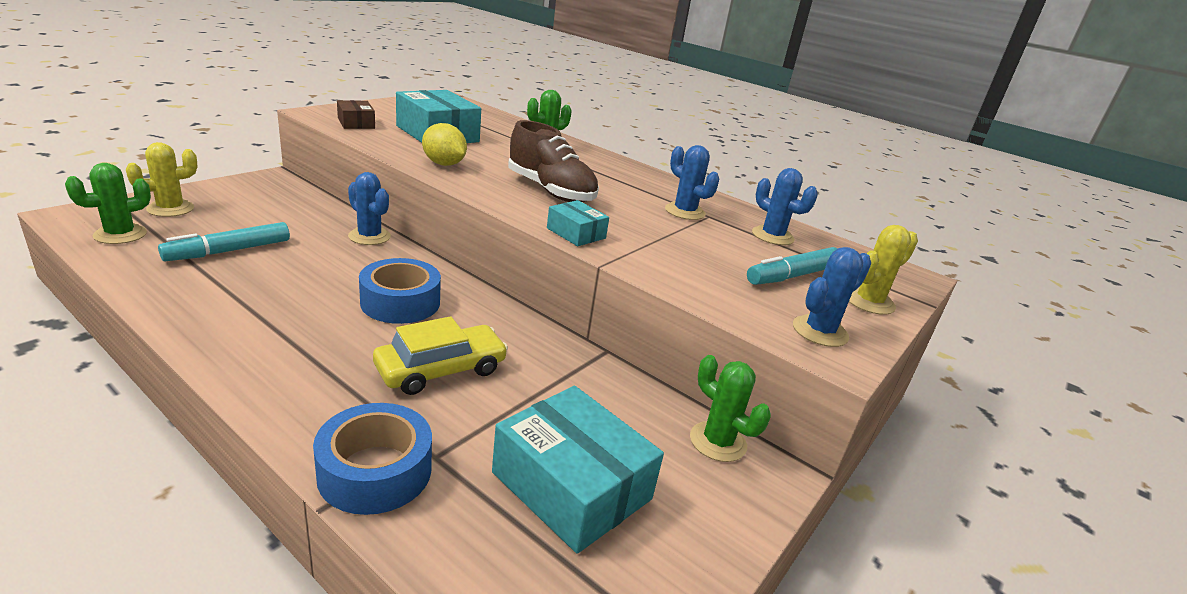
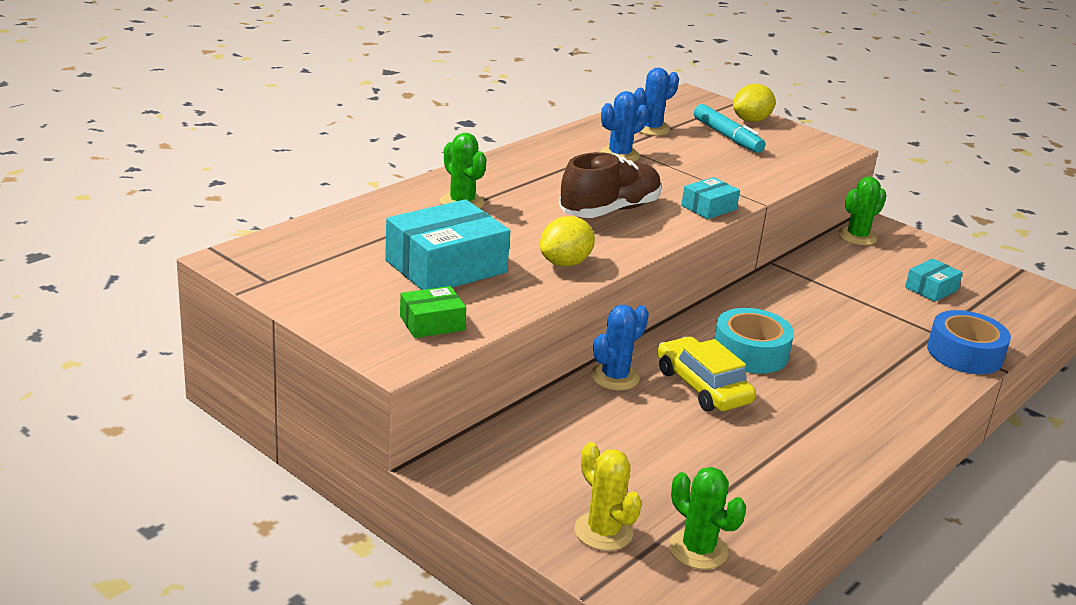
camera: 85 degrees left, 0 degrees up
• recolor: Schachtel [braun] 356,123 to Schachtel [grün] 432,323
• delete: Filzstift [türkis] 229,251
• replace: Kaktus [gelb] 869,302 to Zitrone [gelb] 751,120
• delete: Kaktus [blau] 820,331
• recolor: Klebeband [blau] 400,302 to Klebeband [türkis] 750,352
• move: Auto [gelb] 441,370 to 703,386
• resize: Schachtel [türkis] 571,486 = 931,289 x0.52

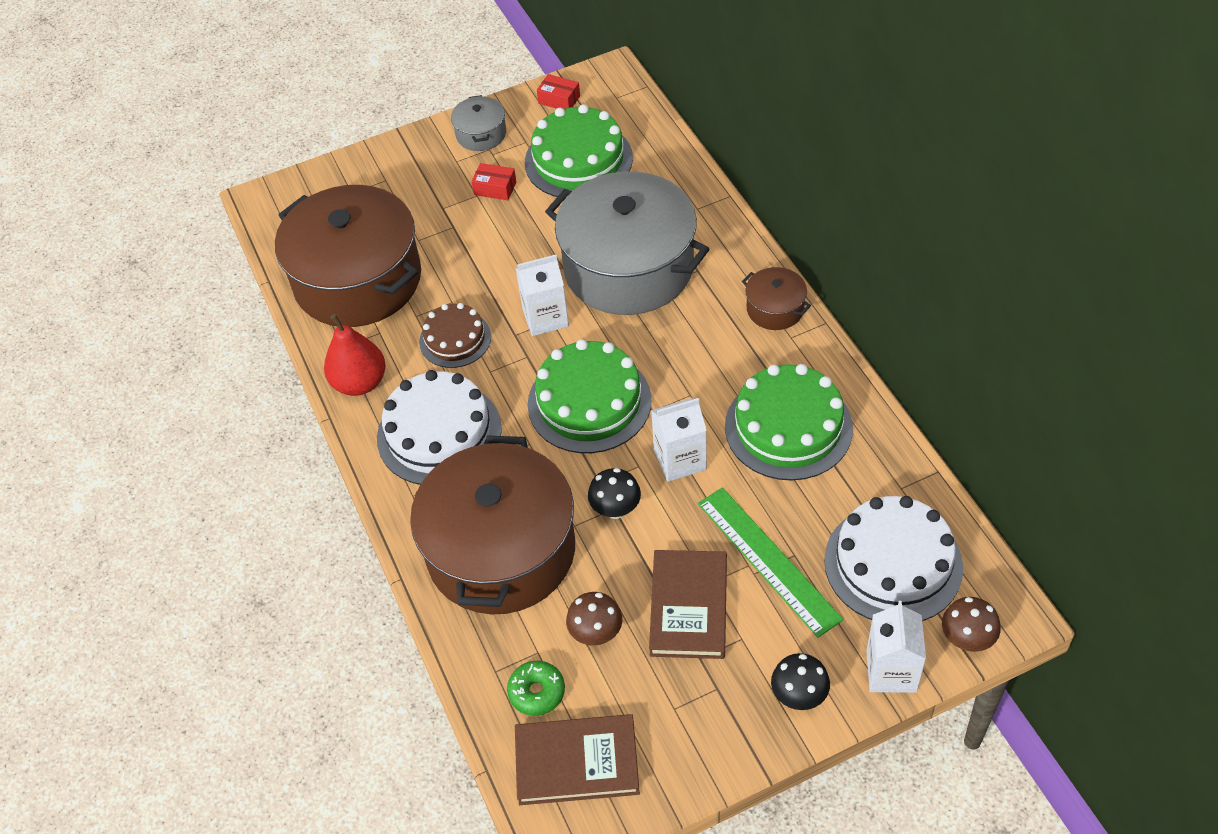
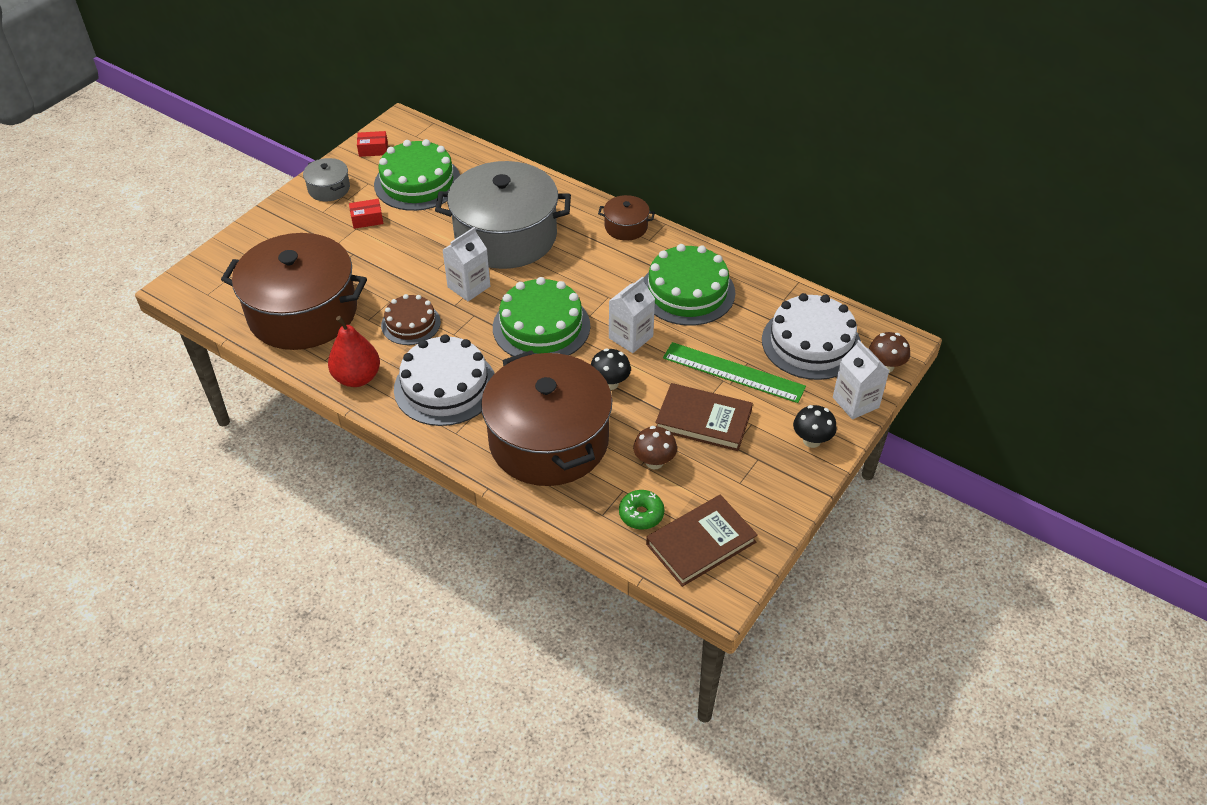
camera: 35 degrees left, 5 degrees down
• rotate: Buch [braun] 688,607 = 703,420 45 degrees counterclockwise

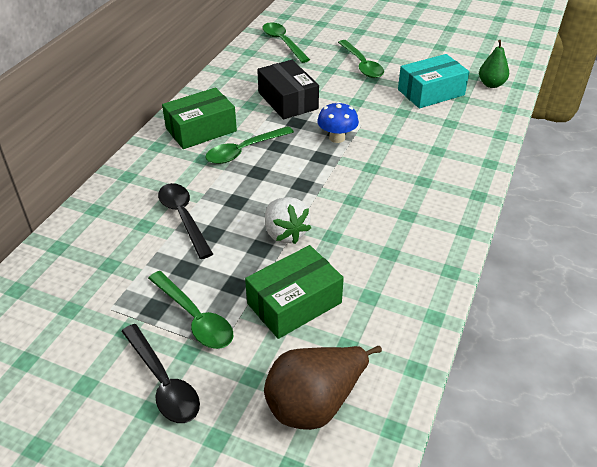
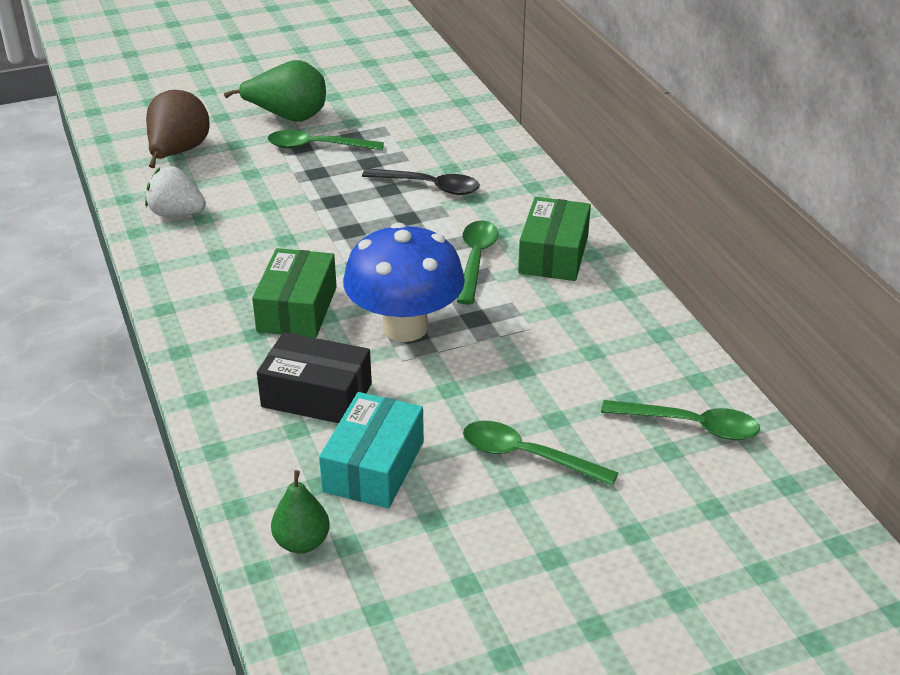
camera: 135 degrees right, 5 degrees down
• move: Schachtel [schwarz] 288,100 to 316,395
• resize: Pilz [blau] 337,138 = 405,327 x1.99
• move: Erdbeere [weiß] 285,233 to 176,213
• move: Schachtel [grün] 294,303 to 297,309
• replace: Löffel [schwarz] 163,382 to Birne [grün] 288,117

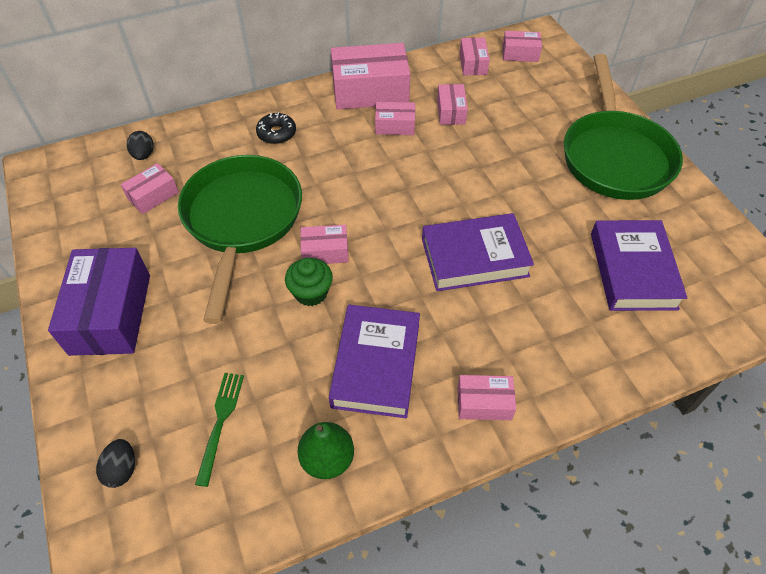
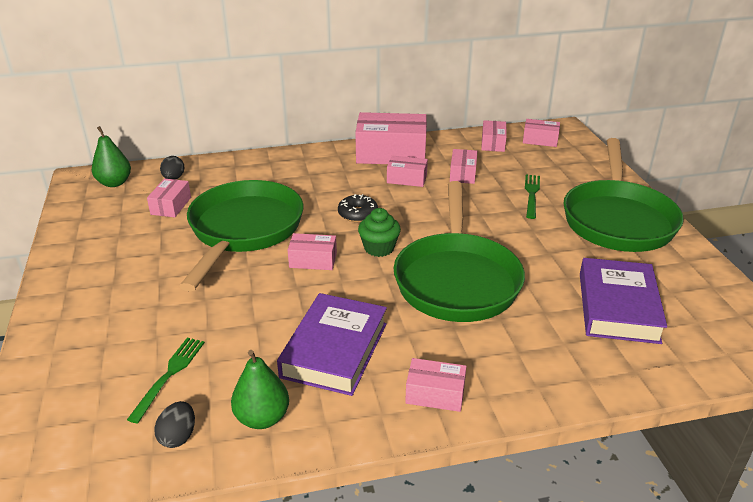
camera: 10 degrees right, 20 degrees down
• move: Donut [schwarz] 276,133 to 357,214
• rotate: Schachtel [rosa] 153,195 = 171,206 45 degrees counterclockwise
• replace: Buch [lila] 474,257 to Pfanne [grün] 456,280
• delete: Schachtel [lila] 111,314
• move: Muffin [grün] 311,292 to 379,248
• move: Ei [schwarz] 122,469 to 178,436
• insert: Birne [grün] 114,183
• insert: Gabel [grün] 531,194

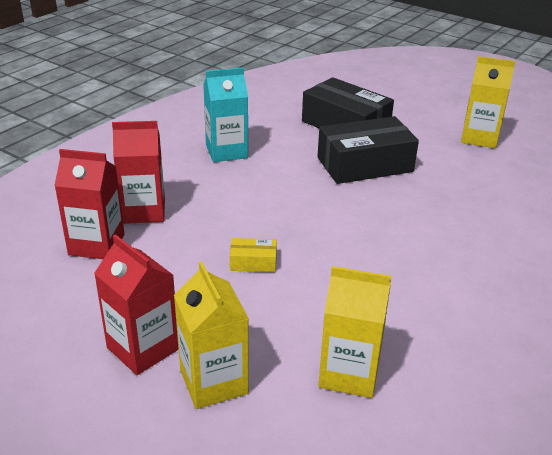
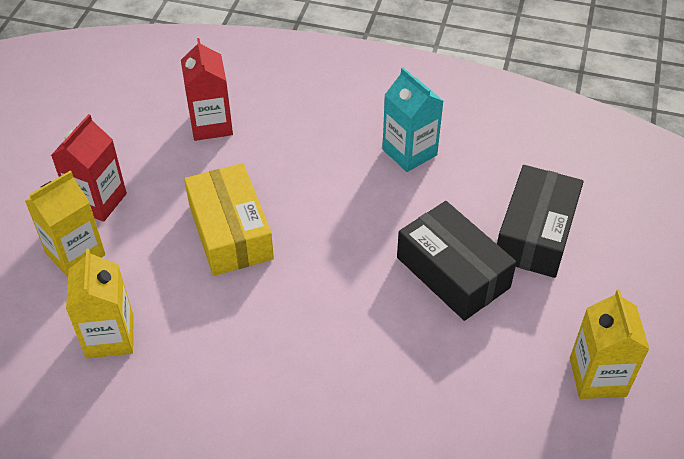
camera: 70 degrees right, 15 degrees up
• delete: Getränkekarton [rot] 144,211
• resize: Schachtel [gelb] 253,262 = 230,232 x2.25

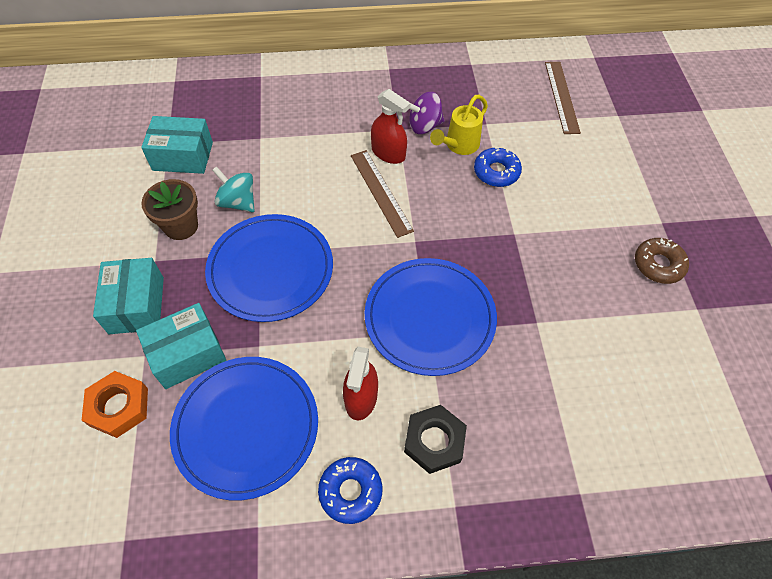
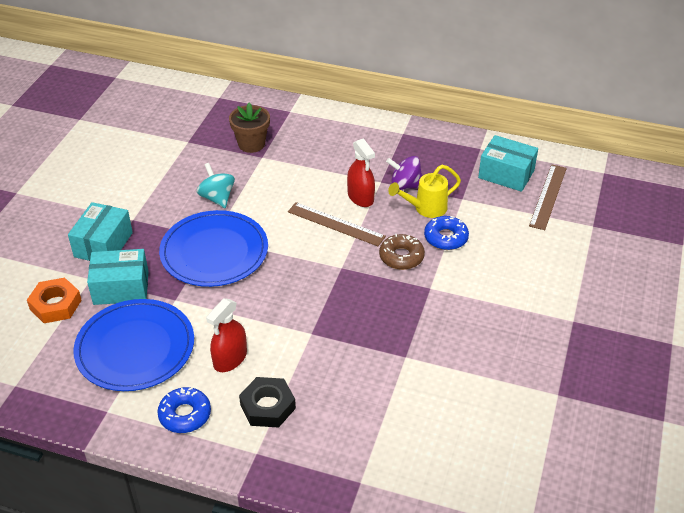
camera: 25 degrees right, 15 degrees down
• move: Schachtel [türkis] 183,156 to 506,174
• rotate: Lineal [braun] 381,192 = 336,224 60 degrees counterclockwise
• move: Blumentopf [braun] 181,226 to 251,144
• move: Donut [braun] 658,265 to 401,257
• delete: Teller [blau] 430,318

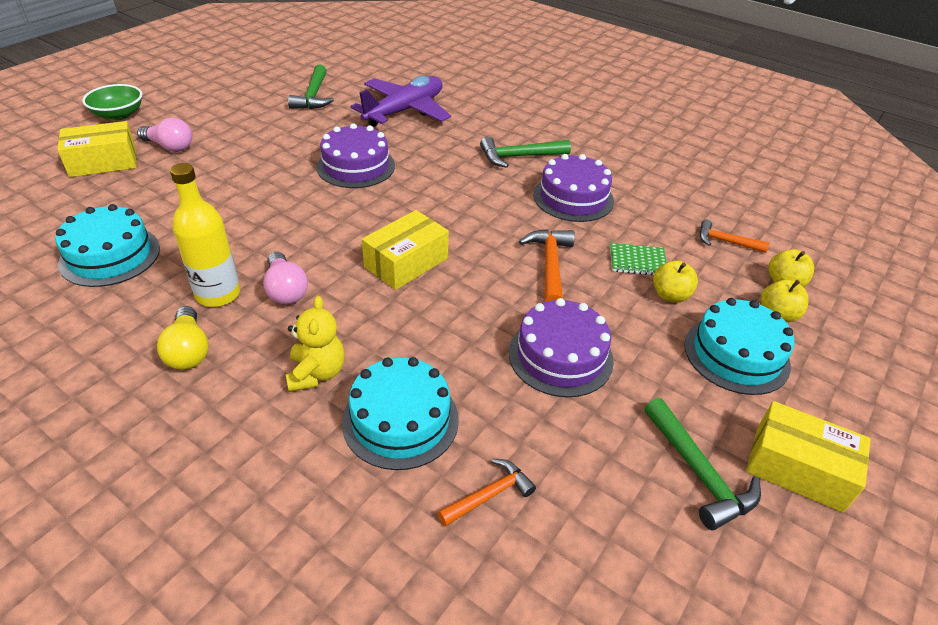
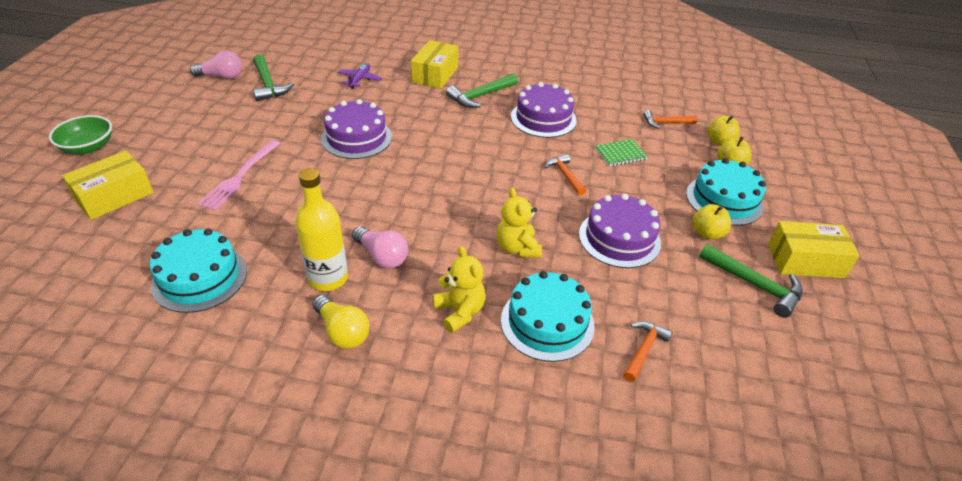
camera: 25 degrees left, 0 degrees up
• resize: Flugzeug [lila] 404,111 = 360,80 x0.46
• move: Glühbirne [rosa] 170,147 to 222,76
• move: Schachtel [gelb] 406,262 to 435,74
• resize: Hammer [orange] 550,266 = 565,175 x0.66
• move: Apfel [gelb] 670,295 to 707,233
• insert: Gabel [rosa] 240,177
• insert: Teddybär [gelb] 517,248

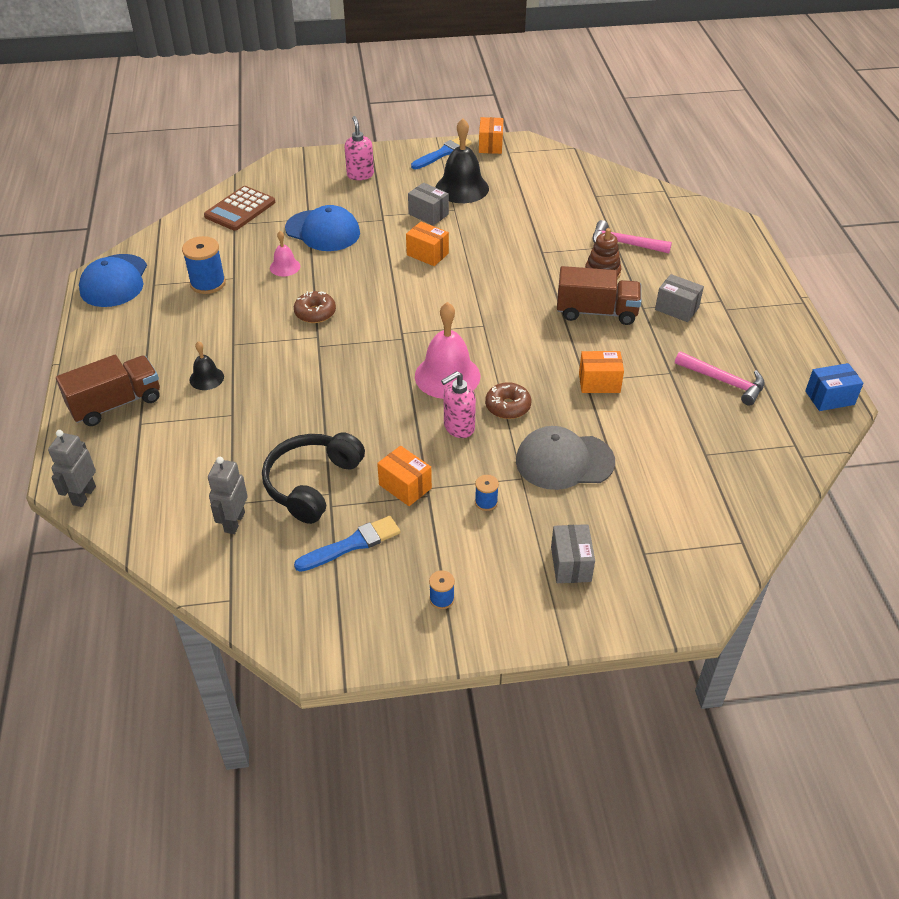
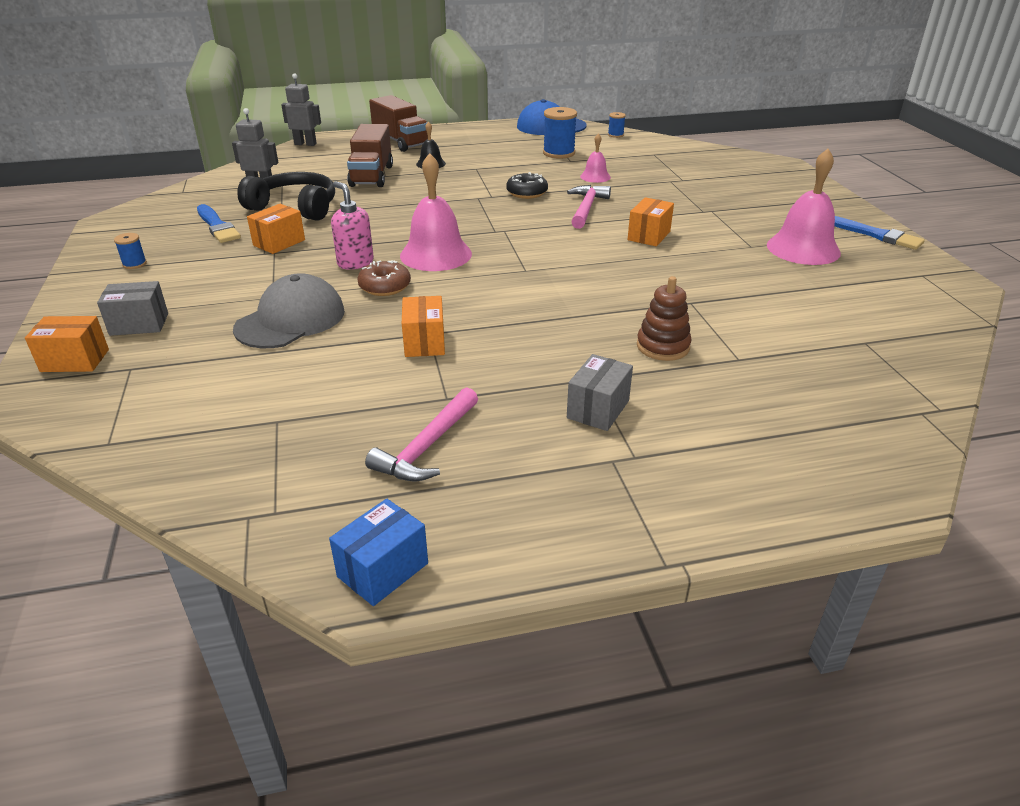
camera: 85 degrees right, 10 degrees down
• delete: Seifenspender [rosa] 360,175
• move: Schachtel [orange] 490,145 to 75,360
• recolor: Glocke [schwarz] 462,188 to Glocke [rosa] 803,248
• delete: Schachtel [grau] 428,214
• delete: Taschenrechner [braun] 240,209
• delete: Kappe [blau] 323,231
• move: Hammer [rosa] 624,244 to 586,208
• move: Lastwagen [braun] 596,312 to 371,176
• recolor: Donut [braun] 315,313 to Donut [schwarz] 527,193
• rotate: Schachtel [blau] 829,398 = 382,570 60 degrees clockwise
• rotate: Kappe [grau] 564,461 = 291,320 45 degrees clockwise
• move: Garnrolle [blau] 486,502 to 615,135

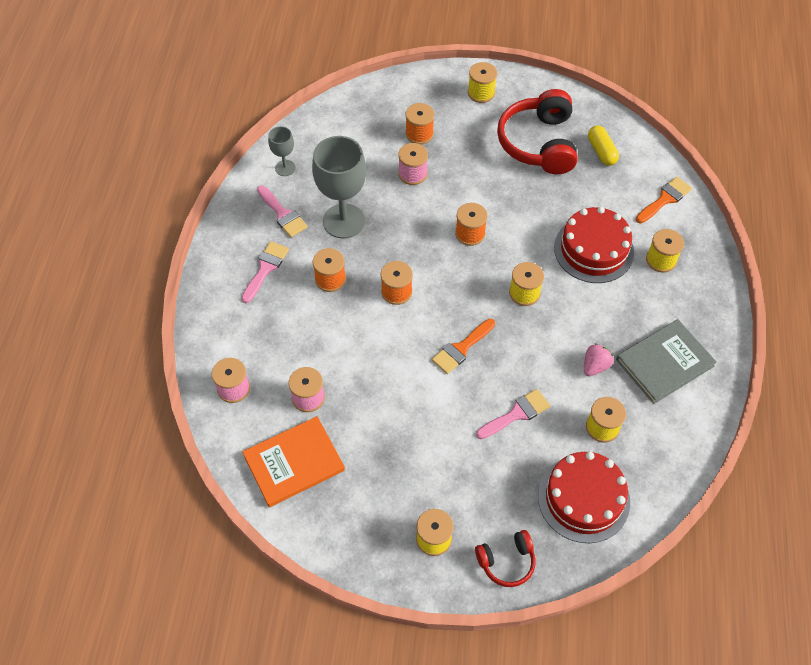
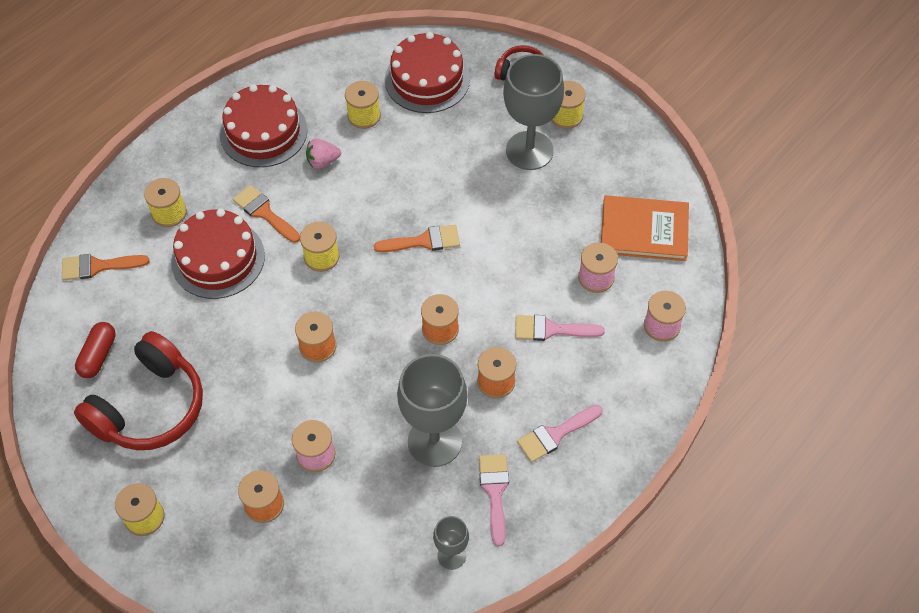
camera: 145 degrees left, 0 degrees up
• recolor: Kapsel [gelb] 601,151 to Kapsel [rot] 98,355
• replace: Buch [grau] 664,363 to Kuchen [rot] 263,132
• move: Pinsel [rosa] 516,414 to 551,329
• insert: Kelch [grau] 529,150
• insert: Pinsel [orange] 264,213

